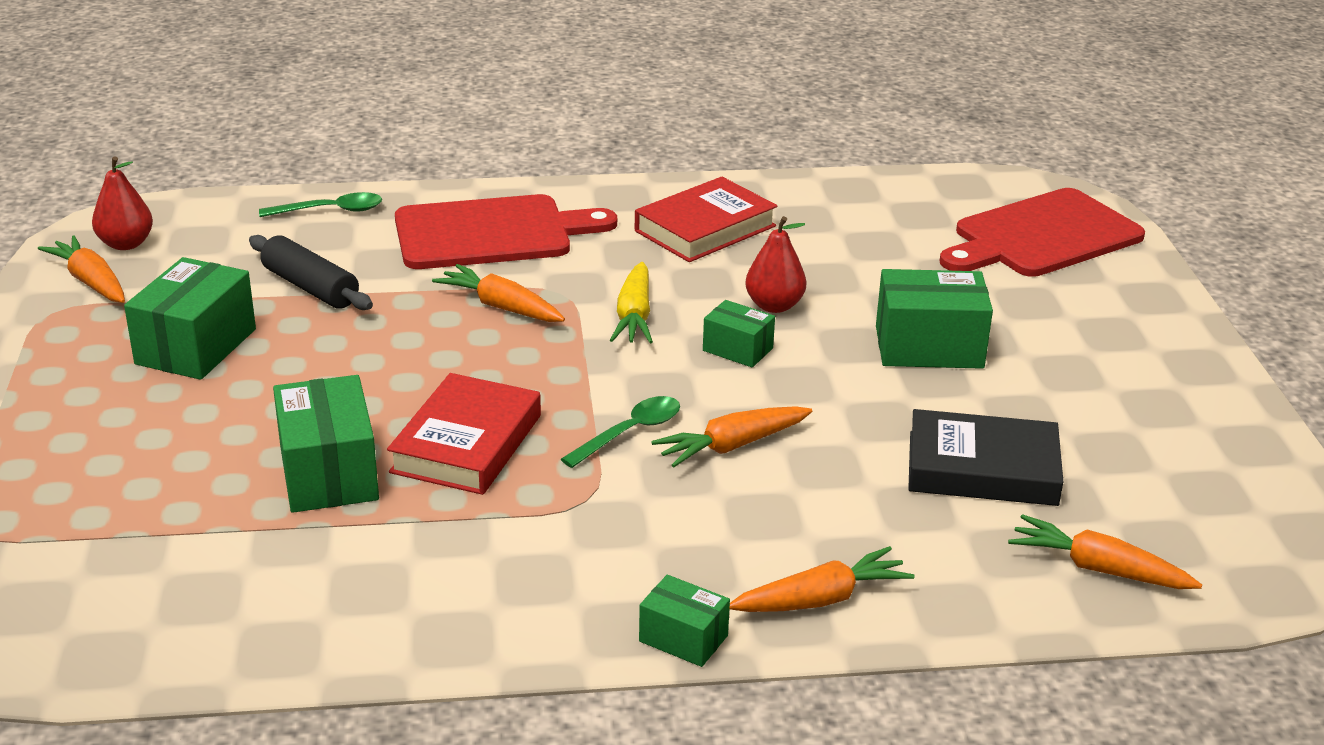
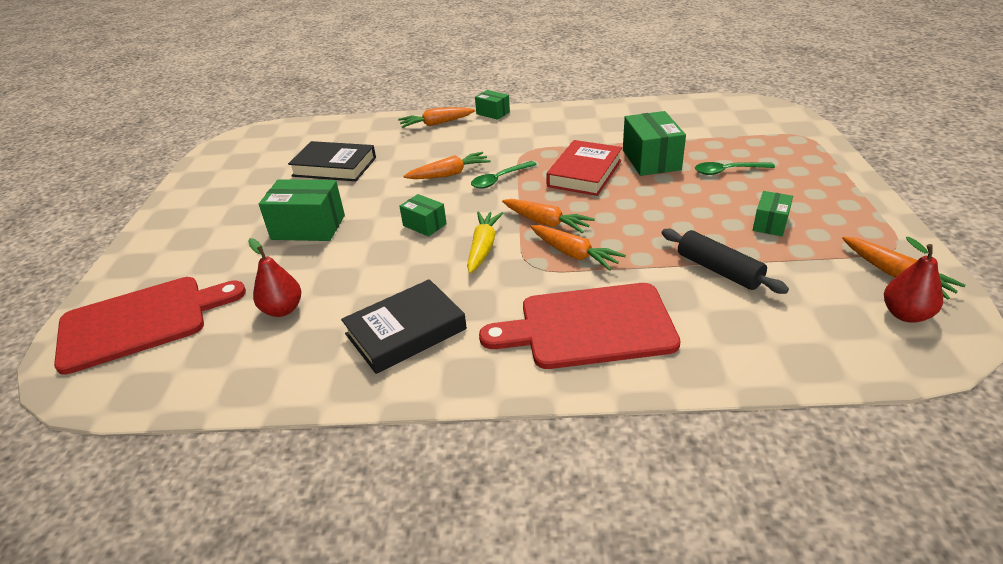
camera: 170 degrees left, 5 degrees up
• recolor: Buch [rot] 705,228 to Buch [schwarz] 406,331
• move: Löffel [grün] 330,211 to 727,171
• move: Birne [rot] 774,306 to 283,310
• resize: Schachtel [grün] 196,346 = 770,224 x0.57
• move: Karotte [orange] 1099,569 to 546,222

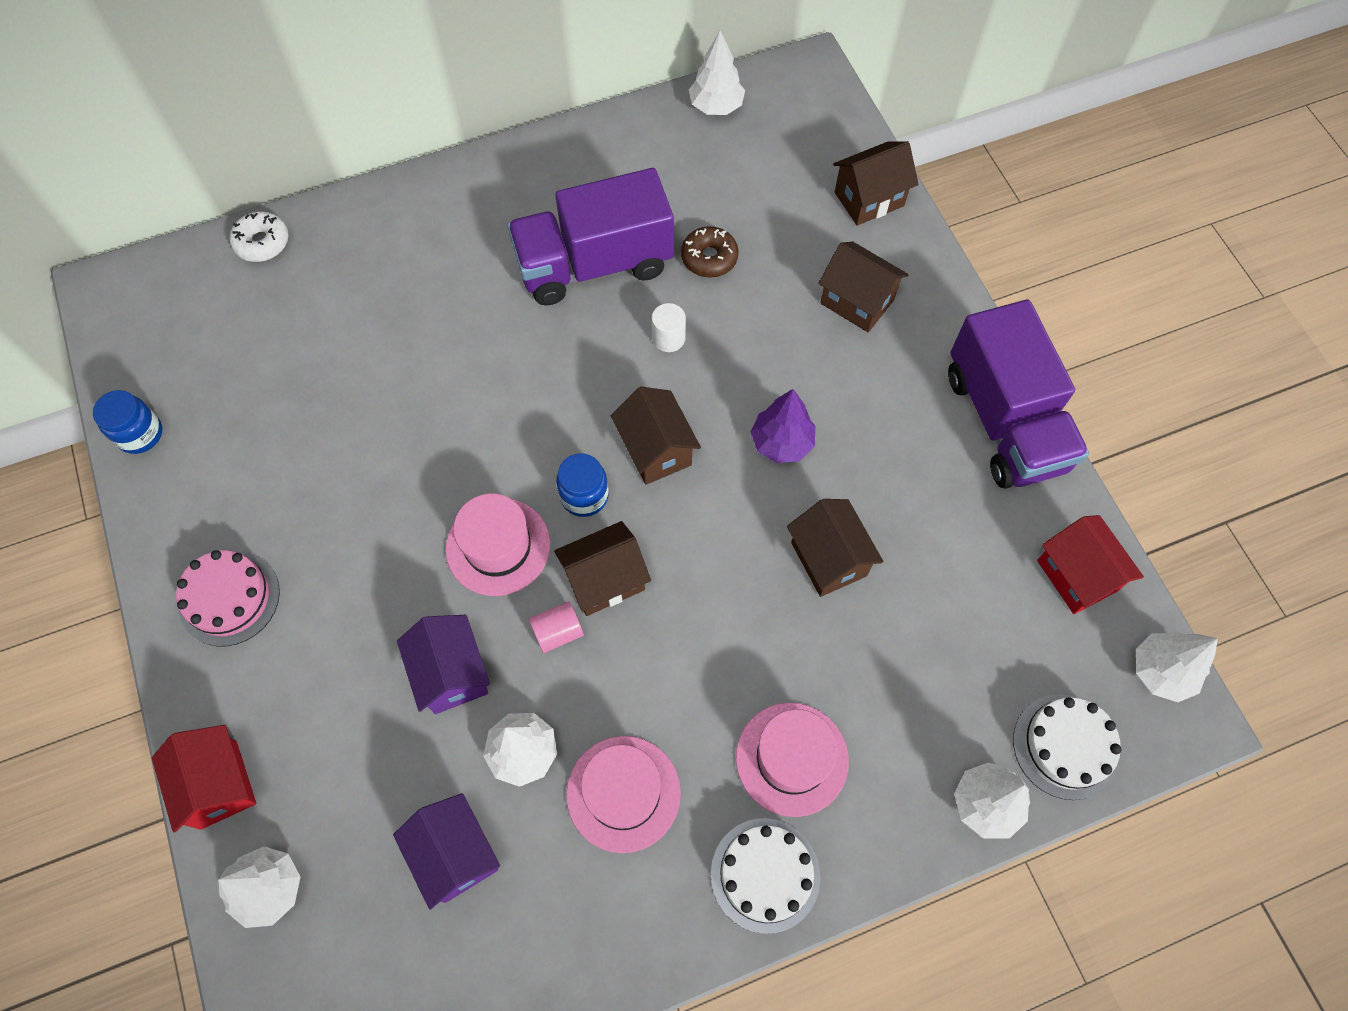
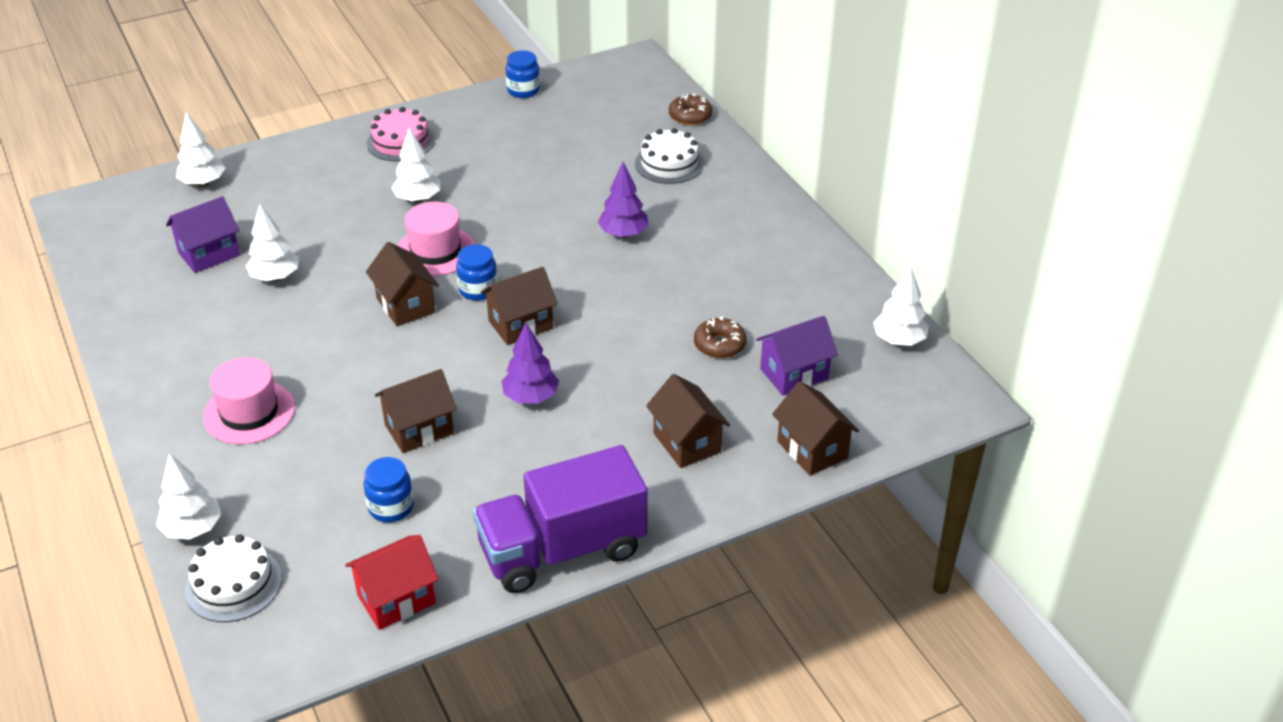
camera: 85 degrees right, 25 degrees down
• delete: Lastwagen [lila] 594,264
• recolor: Donut [weiß] 262,242 to Donut [braun] 690,116
• rotate: Haus [braun] 857,302 = 686,443 60 degrees counterclockwise
• delete: Vollzylinder [weiß] 668,338
• delete: Vollzylinder [rosa] 558,632
• move: Haus [lila] 451,673 to 794,374
• move: Baum [weiß] 1161,671 to 418,199
• delete: Haus [rot] 219,784
• delete: Hut [rosa] 623,793
• move: Kuchen [weiß] 765,875 to 669,163
• insert: Baum [lila] 623,234
• insert: Einmachglas [blau] 391,507

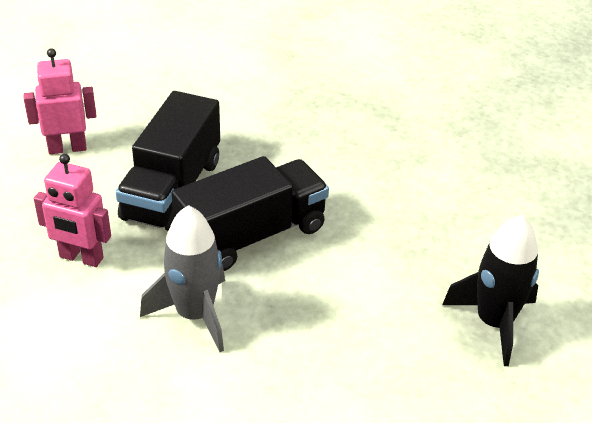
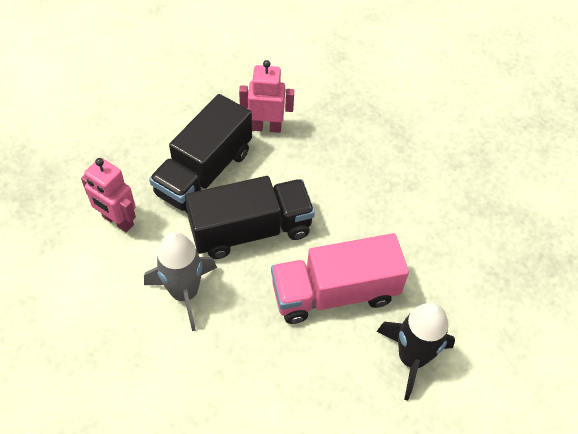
camera: 15 degrees right, 15 degrees up
• move: Roboter [rosa] 67,148 to 266,127
• insert: Lastwagen [rosa] 334,293

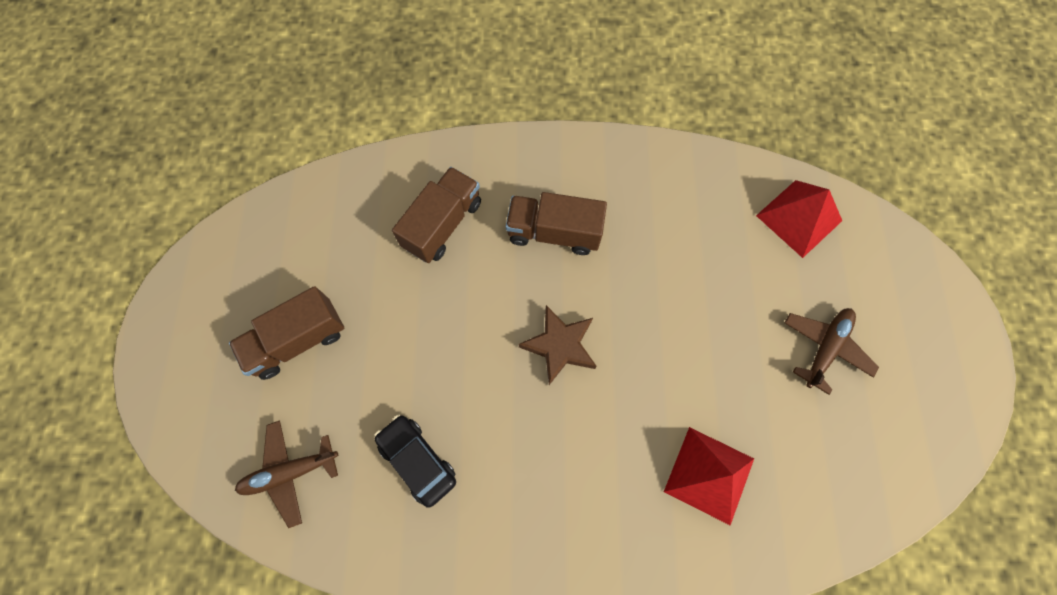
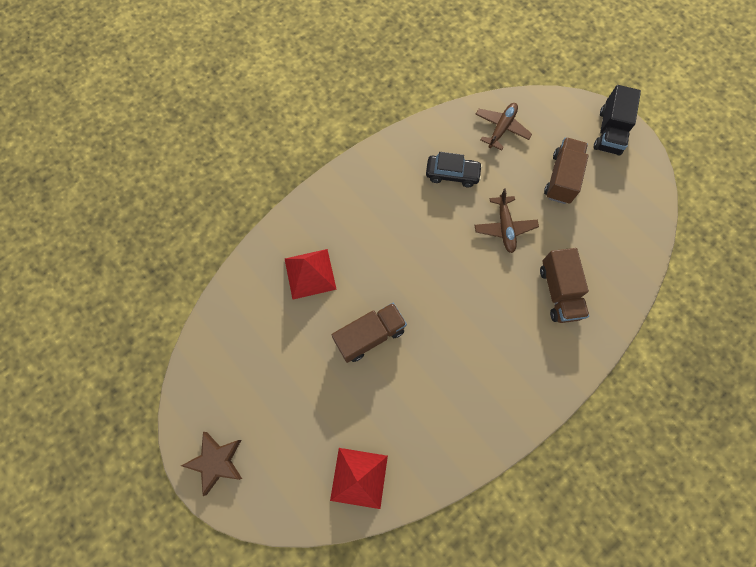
camera: 140 degrees right, 0 degrees up
• move: Lastwagen [braun] 554,232 to 370,336
• move: Stern [braun] 559,346 to 216,461
• move: Flugzeug [braun] 824,348 to 504,227
• insert: Lastwagen [schwarz] 609,132

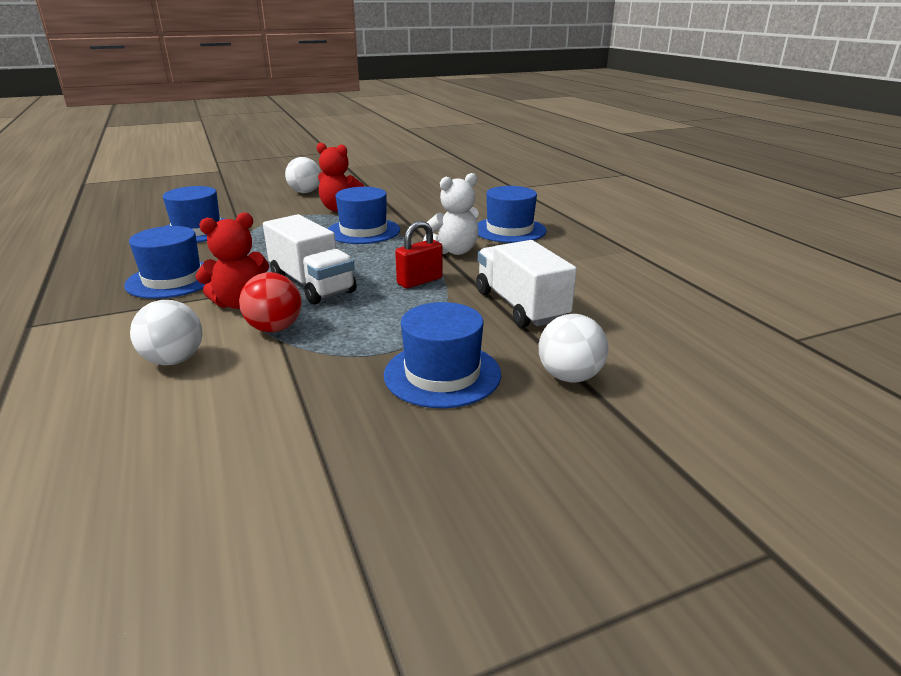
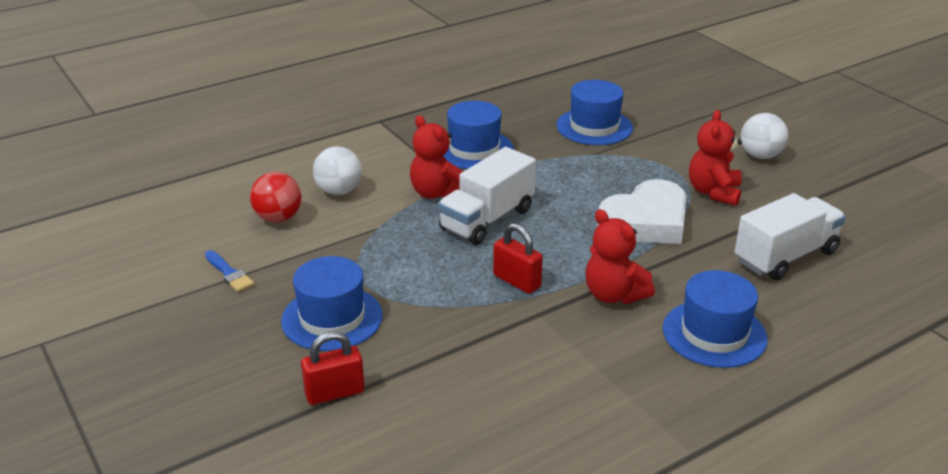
camera: 80 degrees right, 5 degrees up
• recolor: Teddybär [weiß] 454,251 to Teddybär [rot] 613,295
• replace: Hut [blau] 363,231 to Herz [weiß] 646,222
• move: Lastwagen [weiß] 520,306 to 785,256
• move: Ball [rot] 275,328 to 278,218
• replace: Ball [weiß] 569,377 to Vorhängeschloss [rot] 335,393
• insert: Pinsel [blau] 229,273

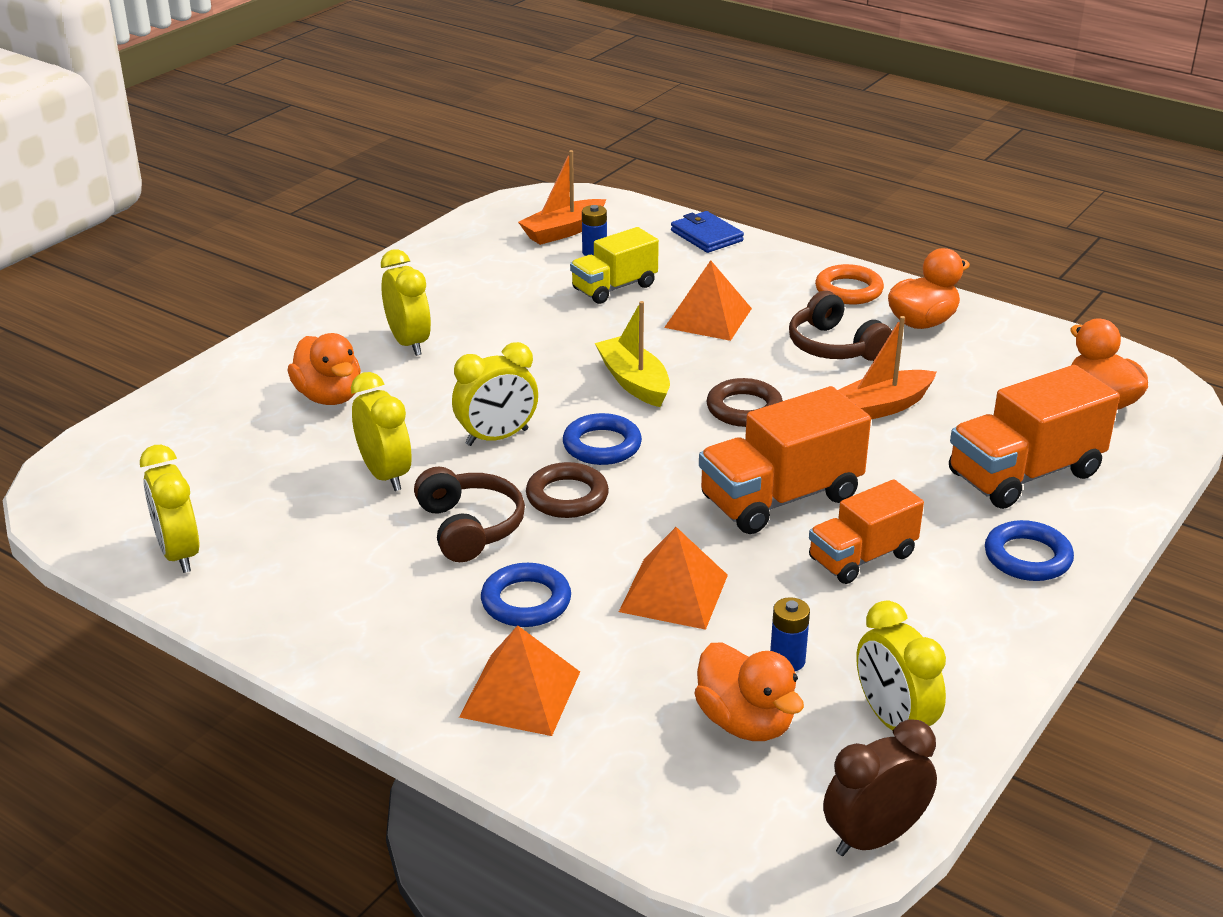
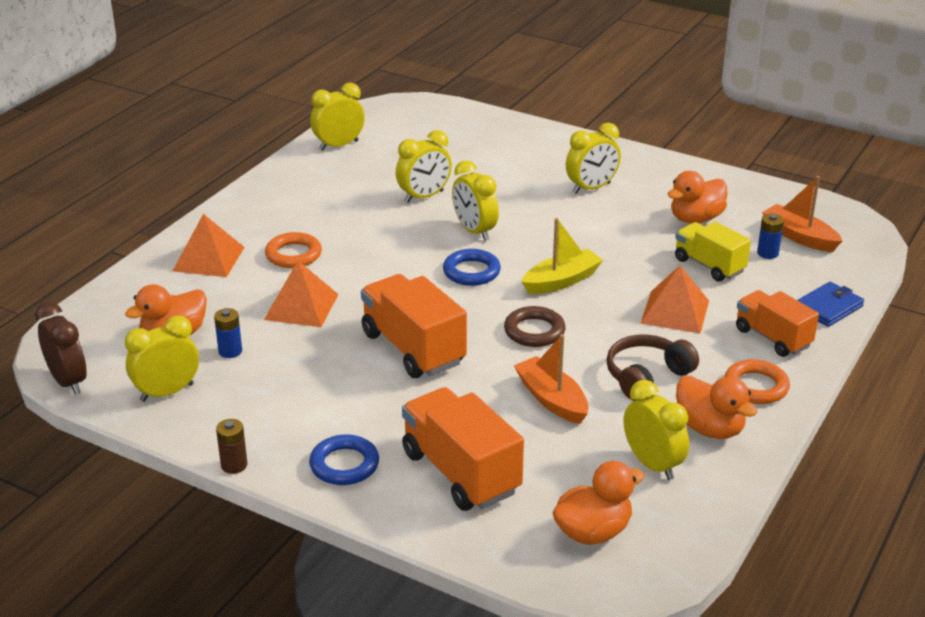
camera: 85 degrees right, 0 degrees up
• move: Ente [orange] 329,397 to 696,219
• delete: Ring [braun] 567,496
• delete: Kopfhörer [braun] 469,527
• move: Lastwagen [orange] 862,557 to 772,338
• recolor: Ring [blau] 526,601 to Ring [orange] 293,255
• insert: Wecker [gelb] 652,464
• insert: Batterie [braun] 234,465

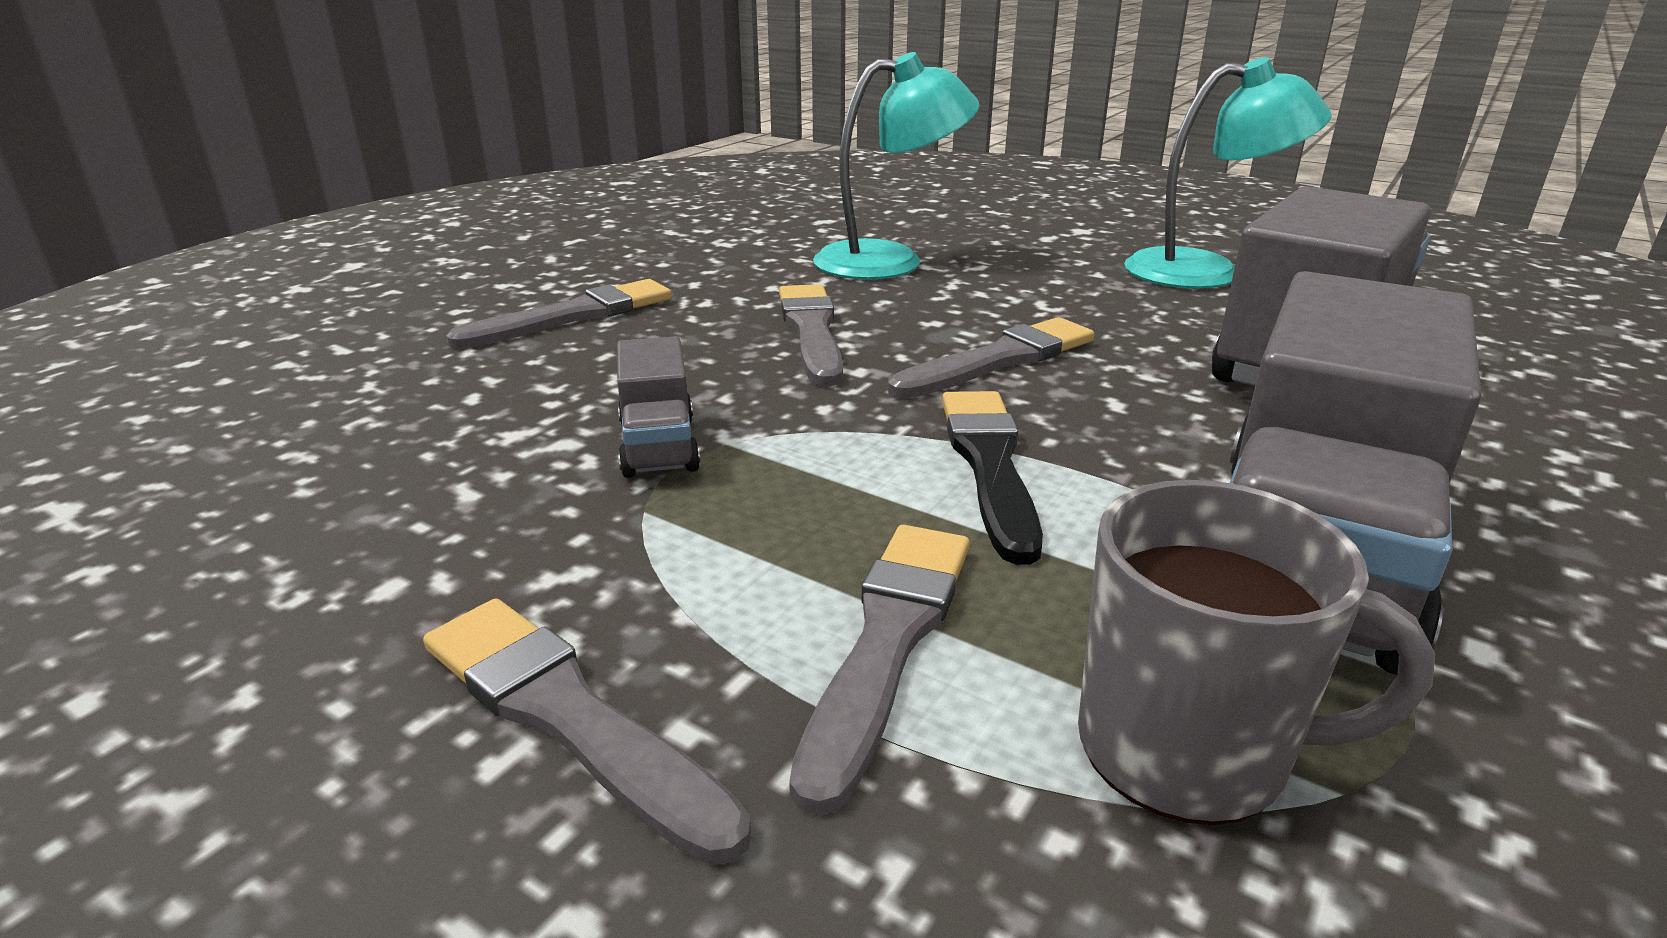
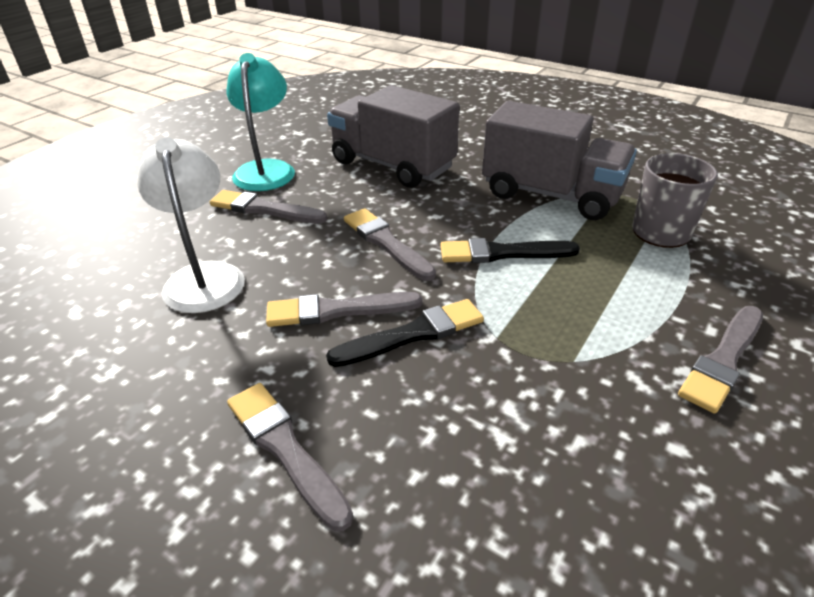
camera: 90 degrees left, 10 degrees up
• recolor: Lampe [türkis] 890,261 to Lampe [weiß] 204,276
• delete: Lastwagen [grau] 659,446
• move: Pinsel [grau] 888,642 to 264,209
• insert: Pinsel [schwarz] 413,334

